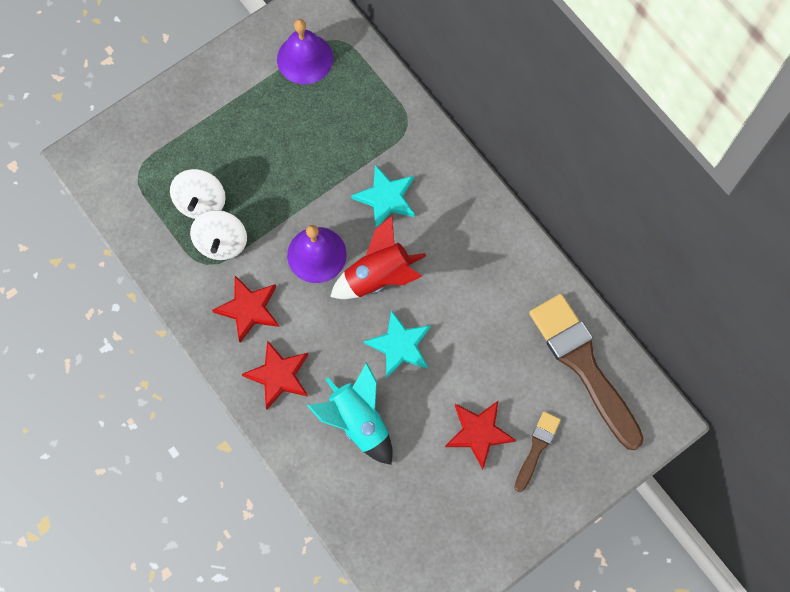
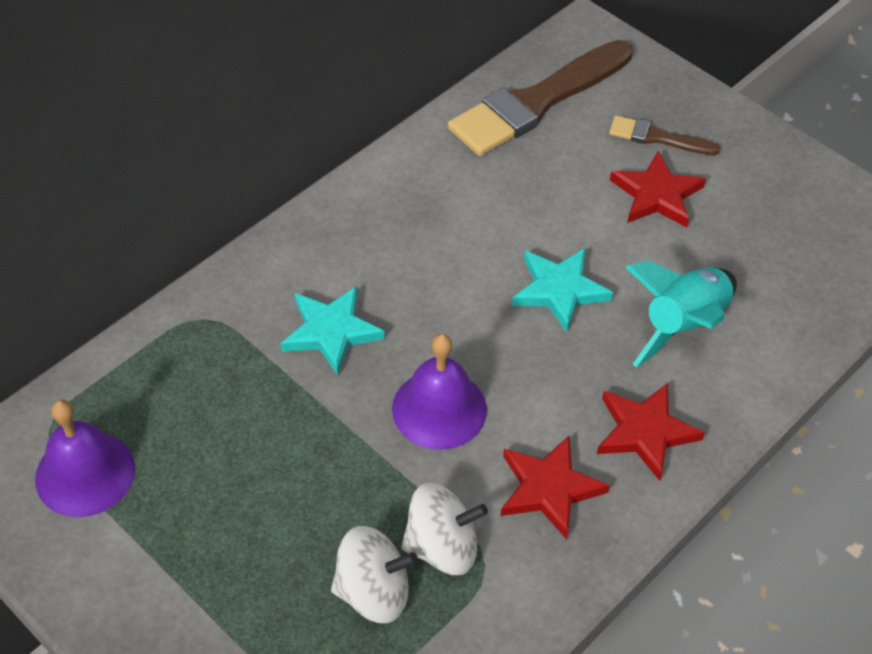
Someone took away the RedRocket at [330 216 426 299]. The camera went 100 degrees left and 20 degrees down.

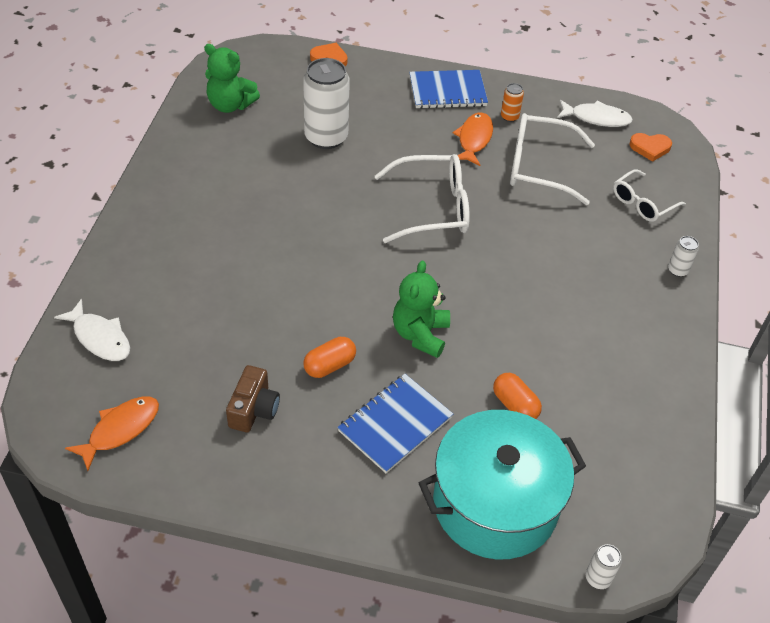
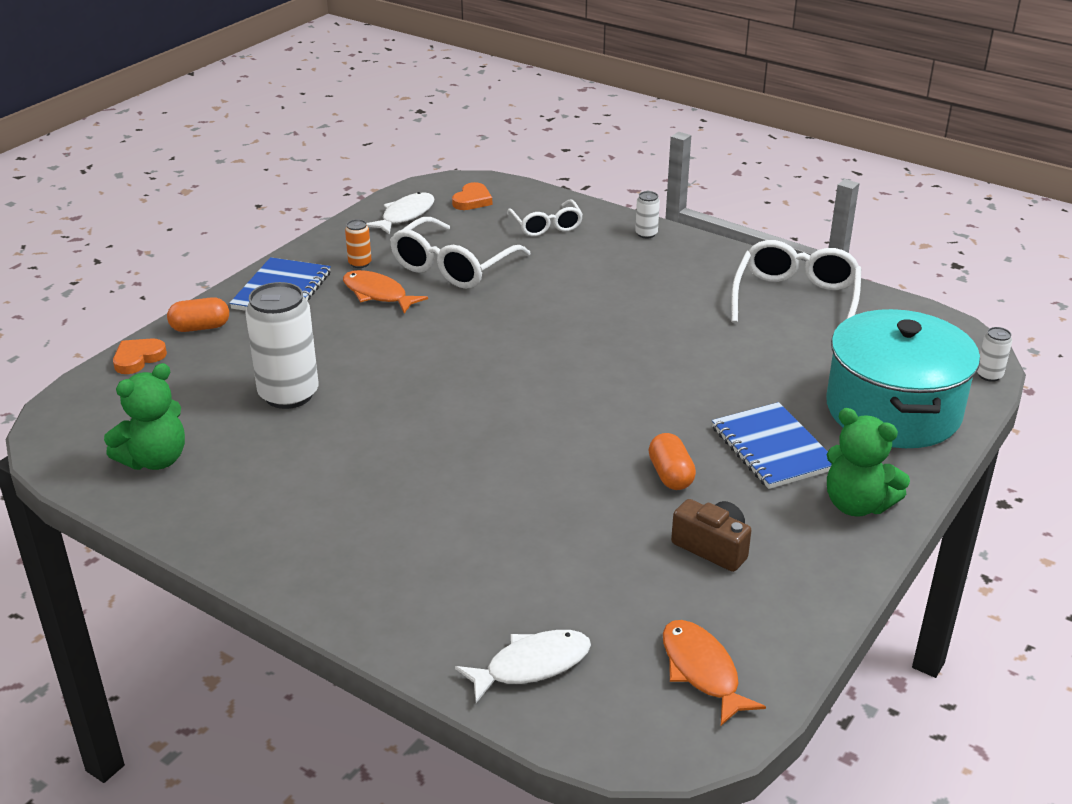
Someone carried the WhiteGlasses from [375 154 470 243] to [731 240 861 323]. Someone carried the GreenTeddyBear from [393 261 450 358] to [827 408 910 517]. Someone carried the OrangeCapsule from [493 373 542 419] to [167 297 229 332]. The camera went 65 degrees left and 15 degrees down.

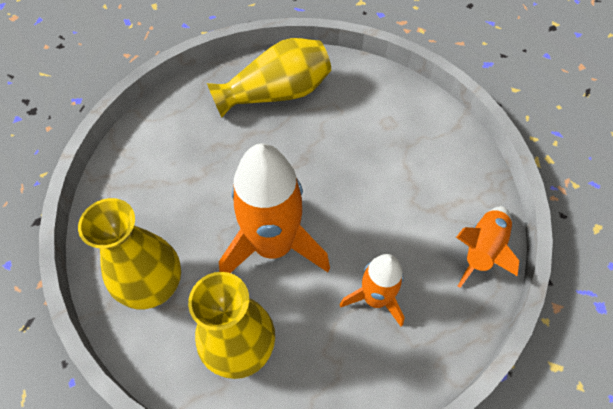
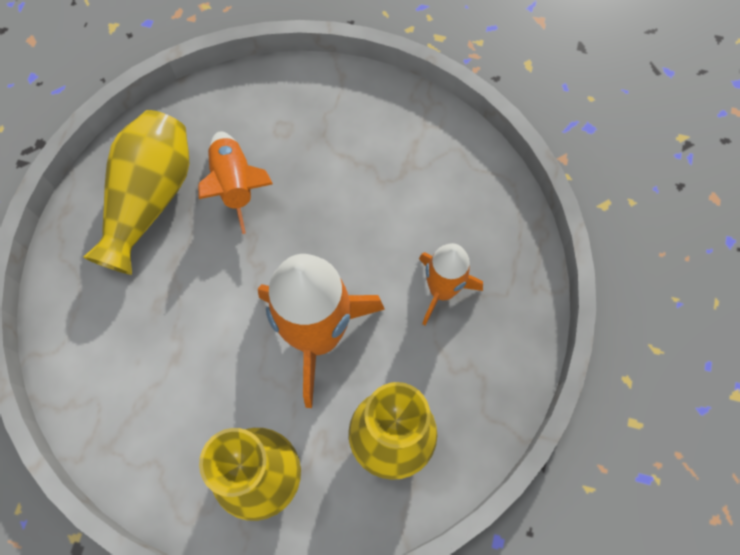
Someone carried the OrangeRocket from [456 206 519 288] to [198 131 273 234]. The camera went 50 degrees left and 10 degrees up.

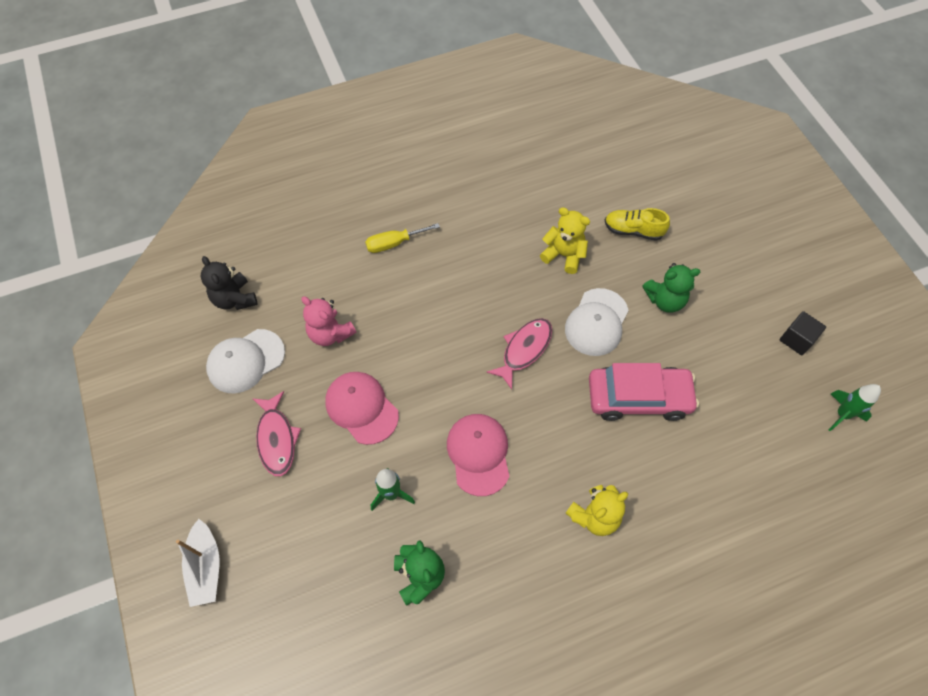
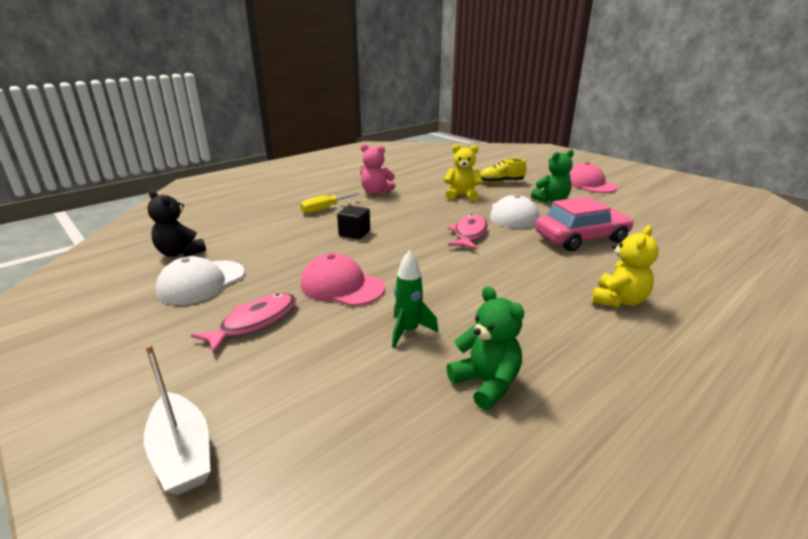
Someone carried the PinkTeddyBear from [301 297 356 346] to [360 144 395 195]. Someone carried the BlackCube from [780 311 826 355] to [337 205 370 239]. Someone took away the GreenRocket at [828 384 881 431]. Someone rotated the PinkFish at [253 391 301 476] by 105 degrees counterclockwise. Someone carried the PinkCap from [447 414 510 496] to [569 162 618 193]. The camera went 20 degrees left and 35 degrees down.

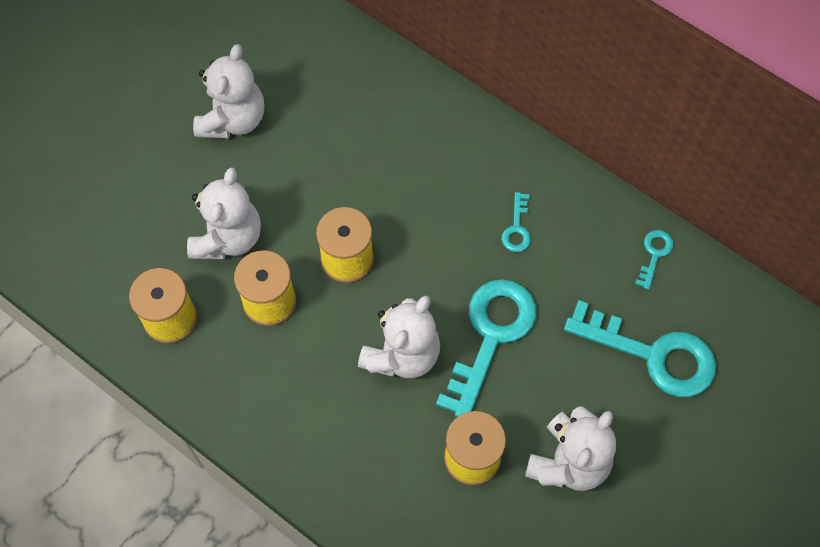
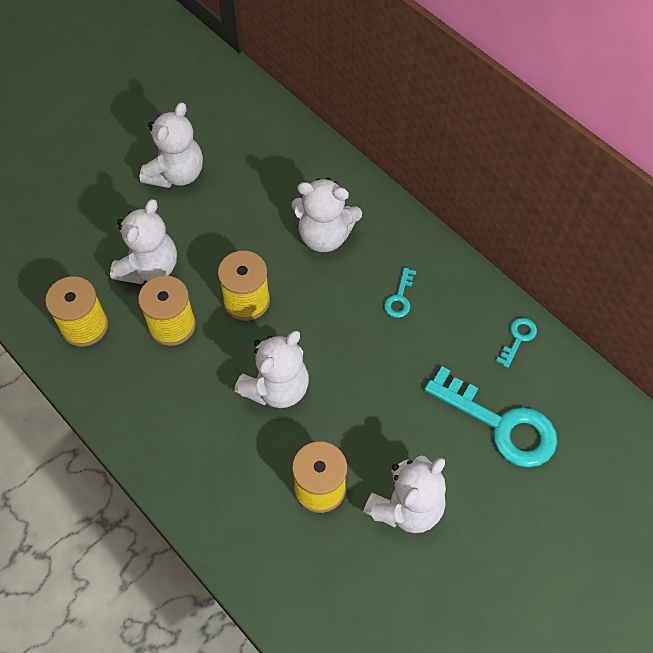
Someone took away the TurquoiseKey at [436 279 537 417]. Someone put down the WhiteTeddyBear at [291 177 362 252]. The camera went 10 degrees right and 5 degrees down.

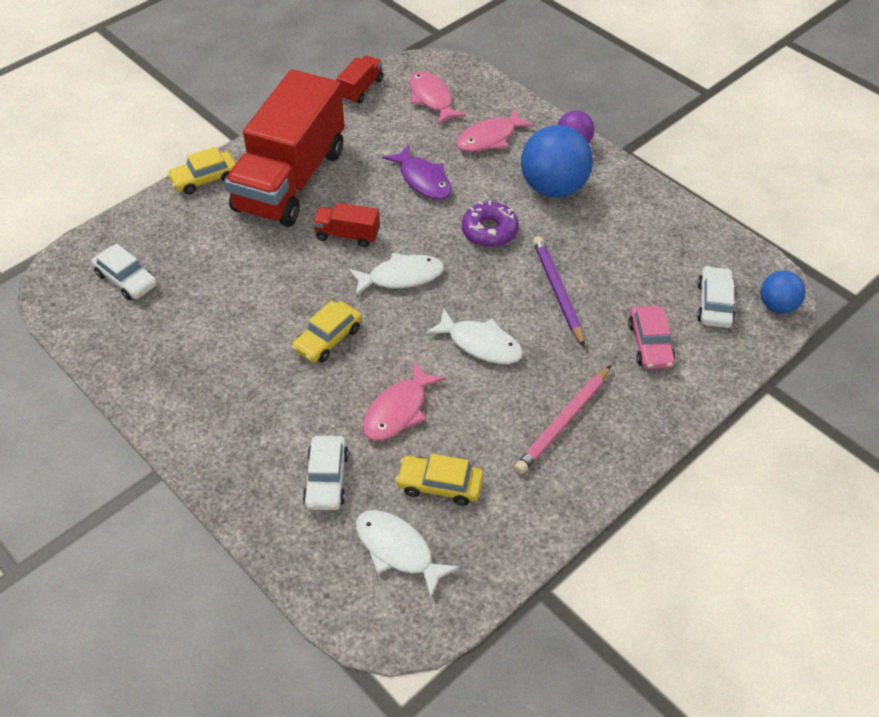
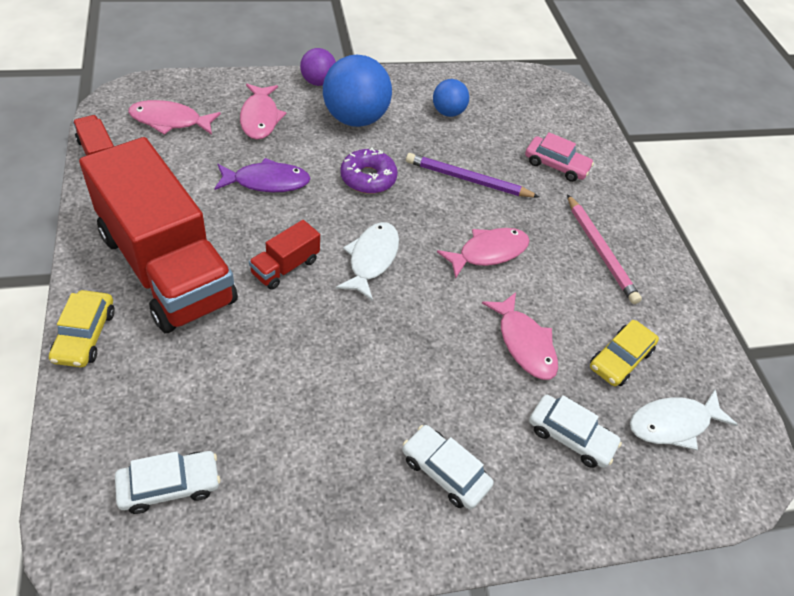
Someone carried the WhiteCar from [697 266 735 328] to [402 425 494 510]. Someone carried the BlueBall from [761 271 806 314] to [433 79 469 117]. Someone took away the YellowCar at [292 300 362 363]. Someone repainted the WhiteFish at [425 309 523 364], which became the PinkFish at [437 228 530 279]. The camera went 65 degrees left and 0 degrees up.

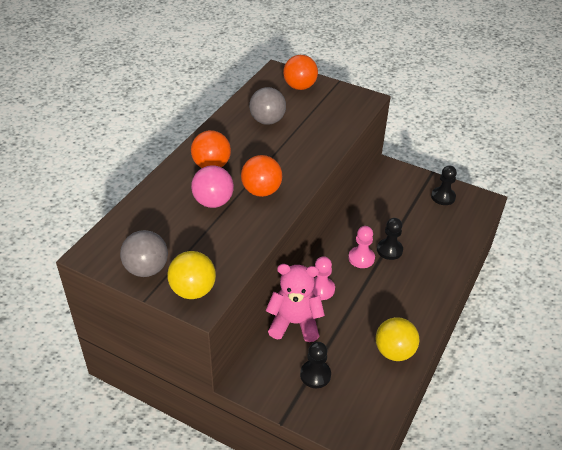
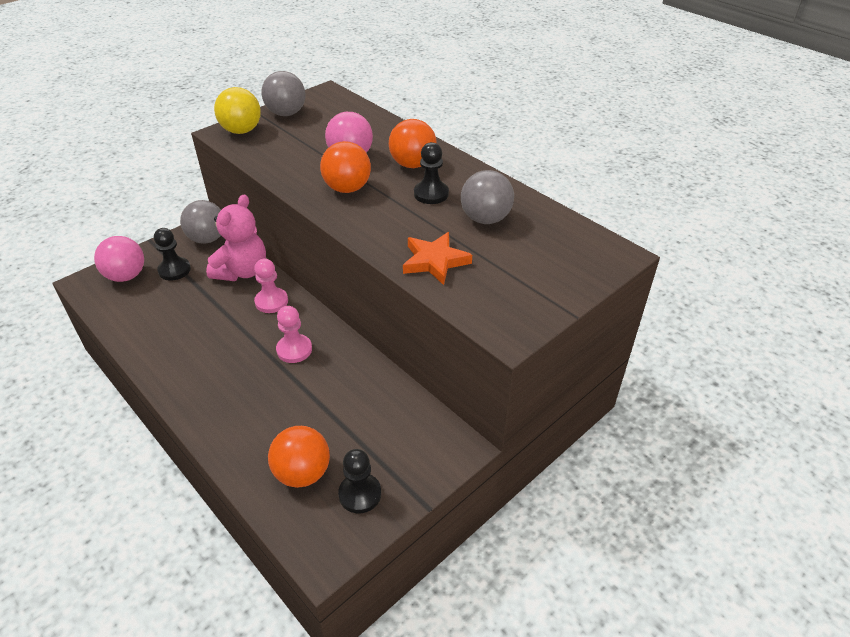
Someone carried the OrangeBall from [283 55 318 90] to [268 426 330 488]. Someone carried the BlackPawn from [377 218 403 260] to [414 142 449 204]. Someone took away the YellowBall at [376 317 419 361]. Someone put down the GreyBall at [180 200 221 243]. Someone put down the OrangeStar at [403 232 472 285]. Someone put down the PinkBall at [94 236 144 282]. The camera went 110 degrees right and 0 degrees up.

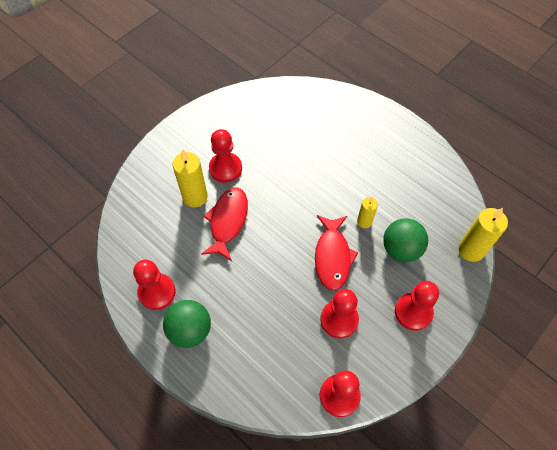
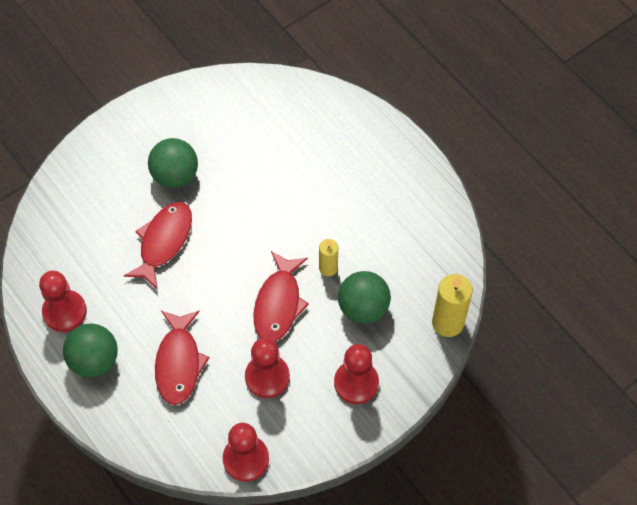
Someone swapped the RedPawn at [209 129 242 183] for the GreenBall at [148 138 198 188]. Someone took away the YellowCandle at [172 149 208 208]. Someone put down the RedFish at [155 311 210 405]. The camera went 10 degrees right and 0 degrees up.

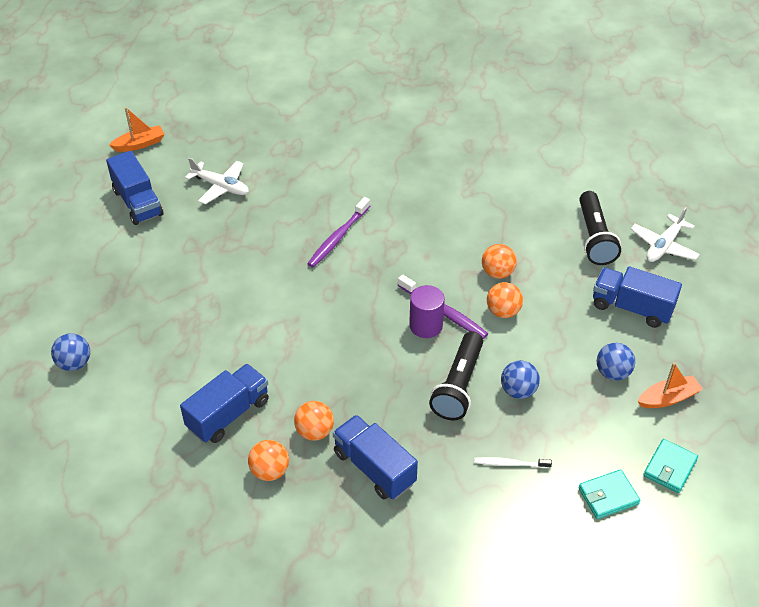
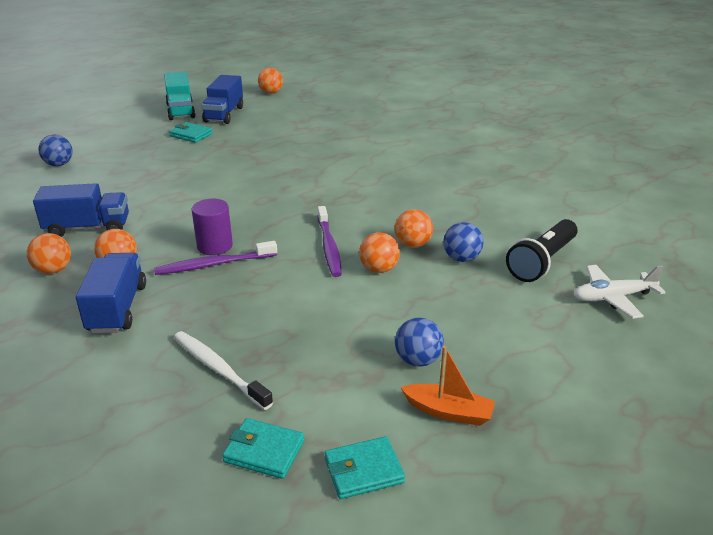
Someone swapped the OrangeBoat at [109 107 164 152] for the OrangeBall at [258 68 283 94]. Someone took away the WhitePlane at [185 157 249 204]. Someone carried the PurpleToothbrush from [307 197 370 268] to [154 241 277 275]. Someone took away the BlueTruck at [593 266 682 328]. Someone carried the PurpleCylinder from [409 285 445 338] to [192 199 233 255]. Someone took away the BlackFlashlight at [429 331 483 420]. Someone carried the BlueBall from [501 360 540 399] to [443 222 483 262]. Someone scaled the WhiteToothbrush at [474 457 552 468] by 1.61. Someone put down the TurquoiseTruck at [164 72 196 120]. Someone put down the TurquoiseWallet at [169 122 213 143]. The camera went 40 degrees right and 15 degrees down.

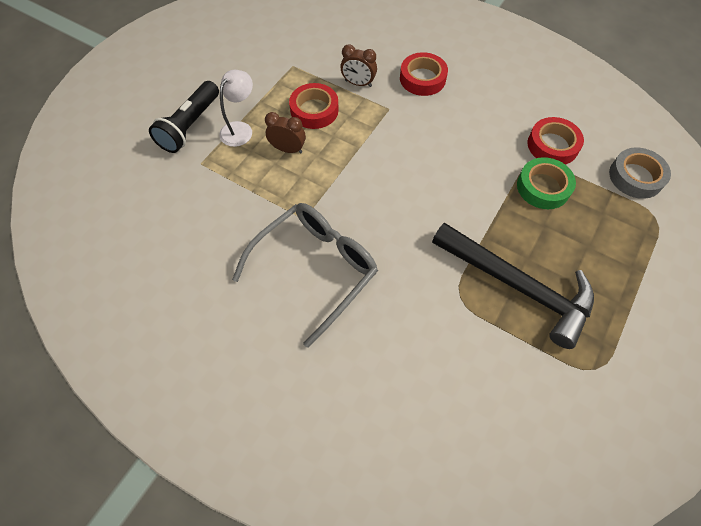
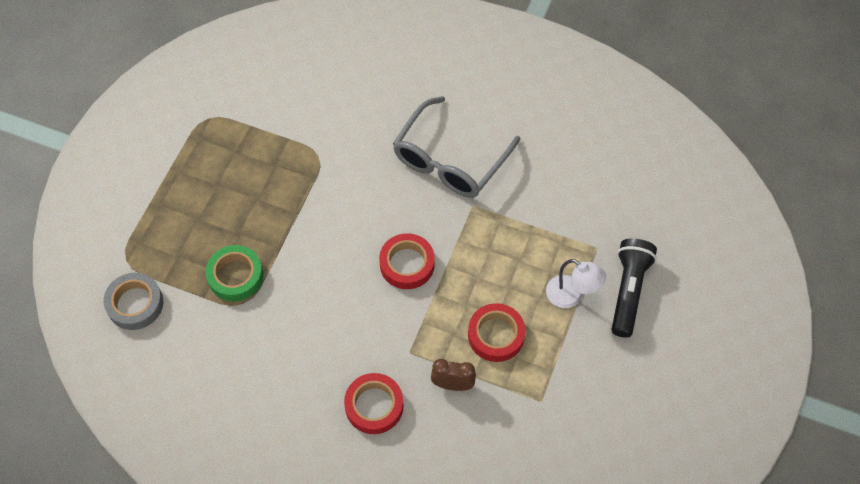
Someone rotated the WhiteLamp at [219 70 253 147] by 75 degrees counterclockwise. Someone took away the BrownClock at [265 112 306 153]. Someone carried the RedTape from [528 117 584 165] to [379 233 435 289]. Someone took away the BlackHammer at [432 223 594 349]. The camera went 170 degrees right and 0 degrees up.

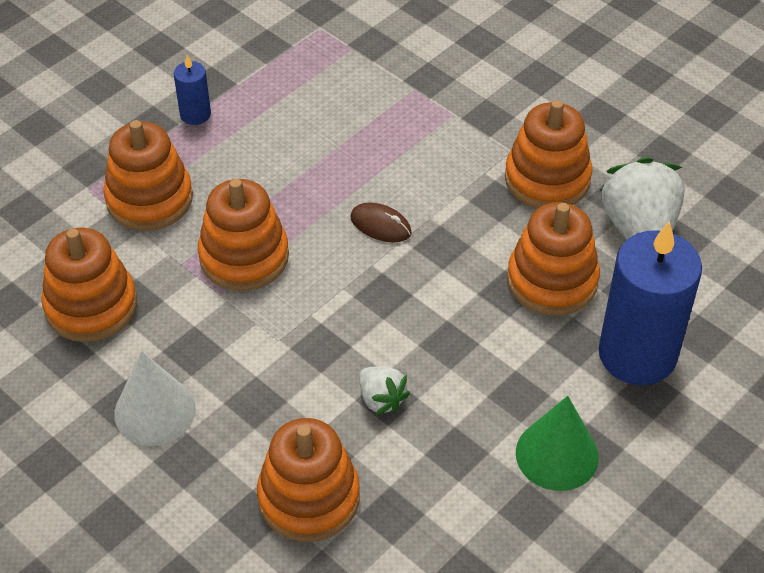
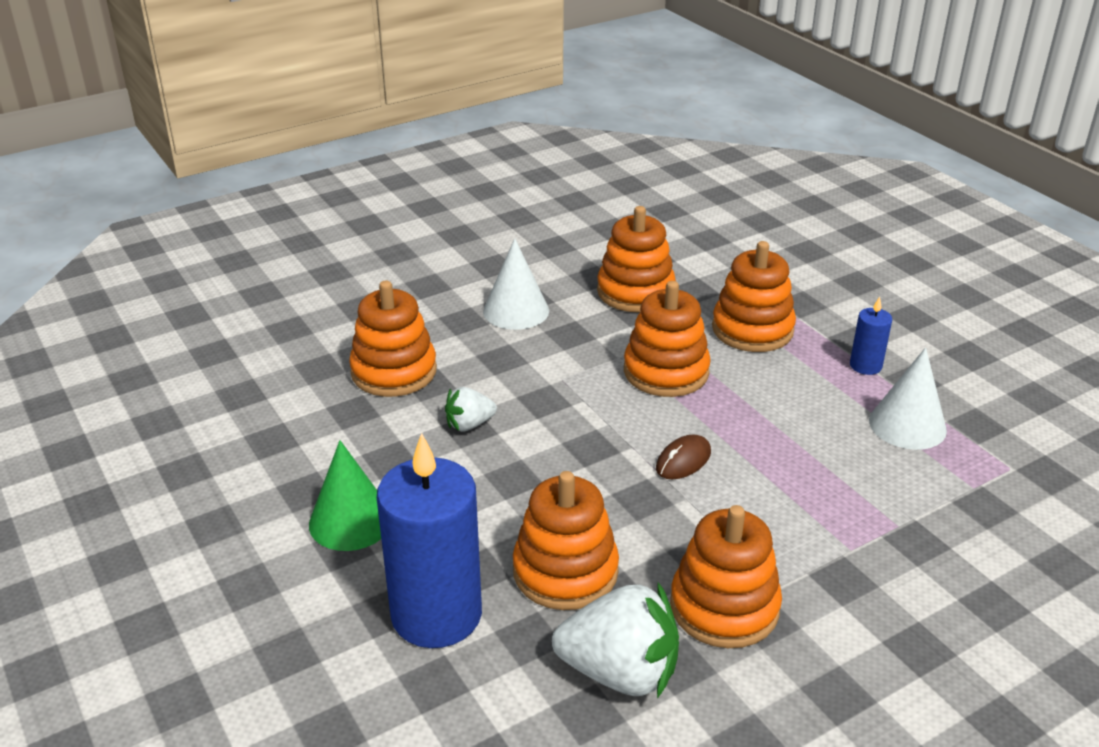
Someone put down the WhiteCone at [869 347 947 450]. The camera went 105 degrees right and 15 degrees down.

